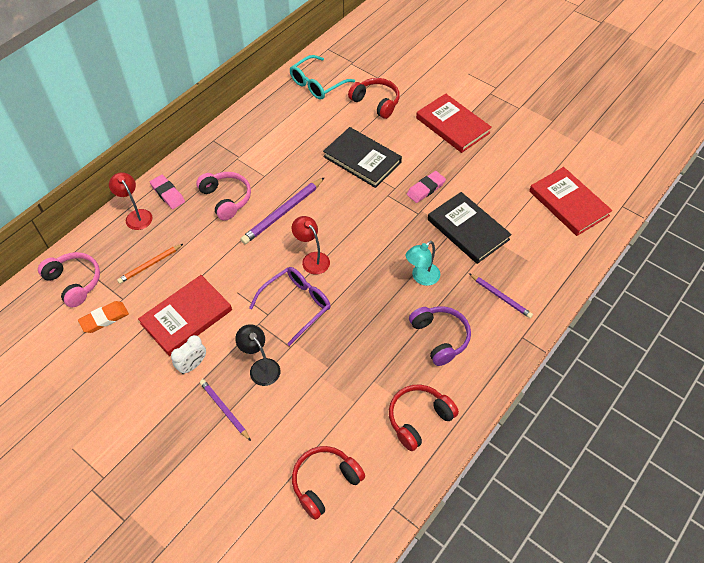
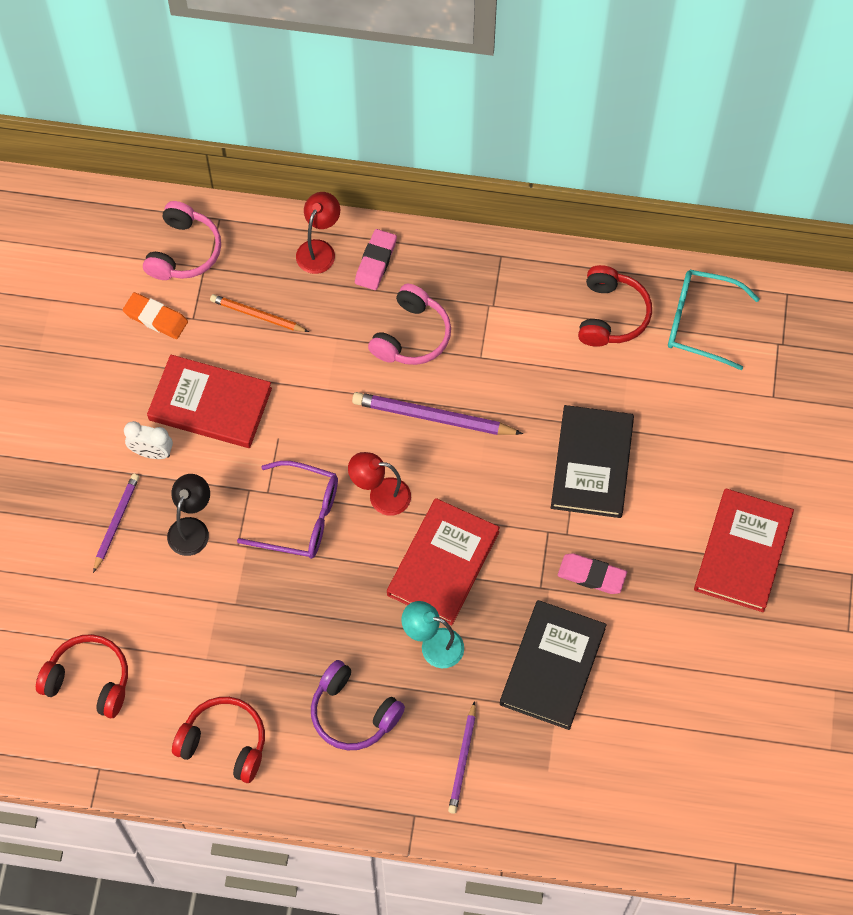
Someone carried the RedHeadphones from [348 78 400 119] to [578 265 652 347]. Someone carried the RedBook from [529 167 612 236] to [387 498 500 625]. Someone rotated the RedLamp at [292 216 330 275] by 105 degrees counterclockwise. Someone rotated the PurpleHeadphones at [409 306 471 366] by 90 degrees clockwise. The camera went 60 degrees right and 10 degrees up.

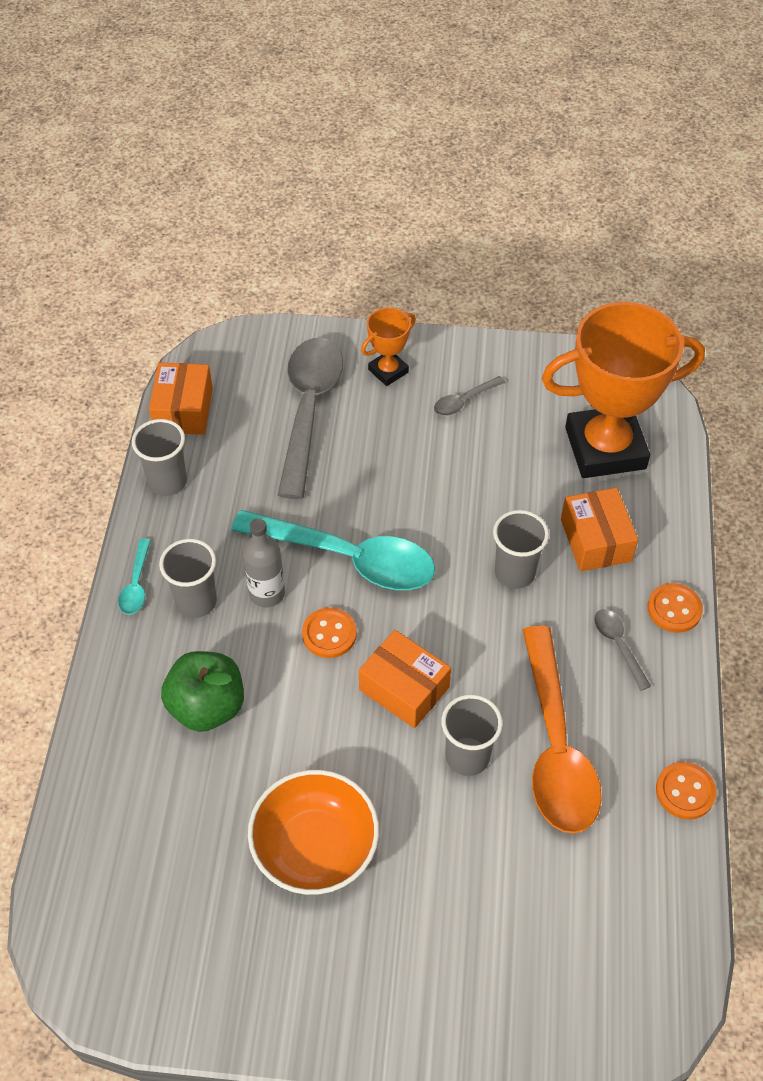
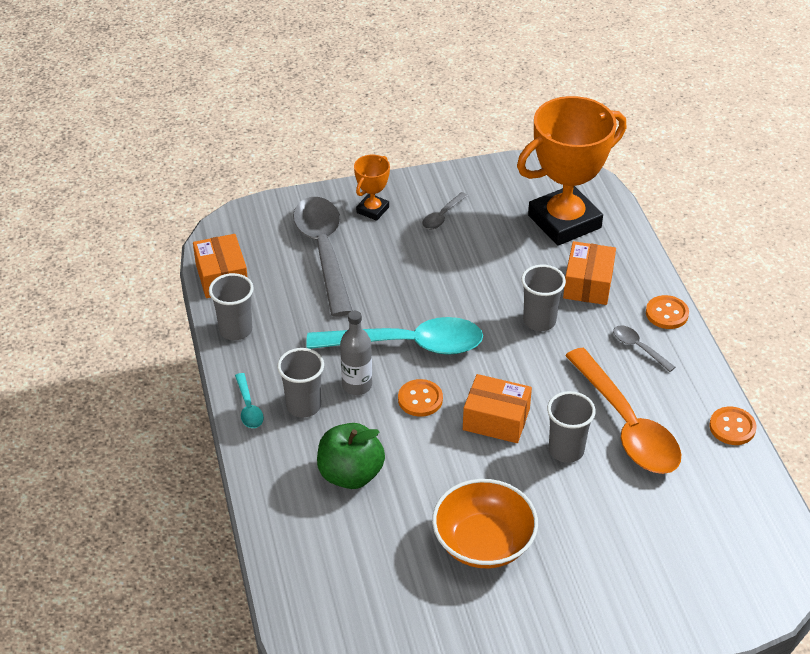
Someone rotated the OrangeBox at [561 488 638 571] by 45 degrees clockwise. The camera went 20 degrees left and 10 degrees down.

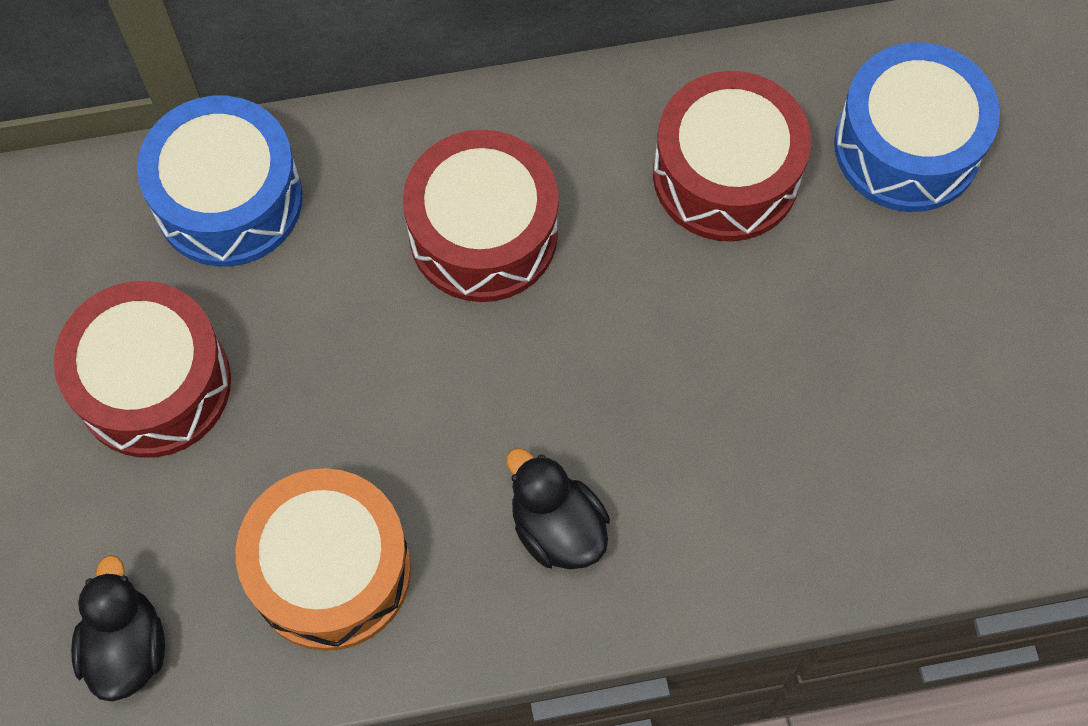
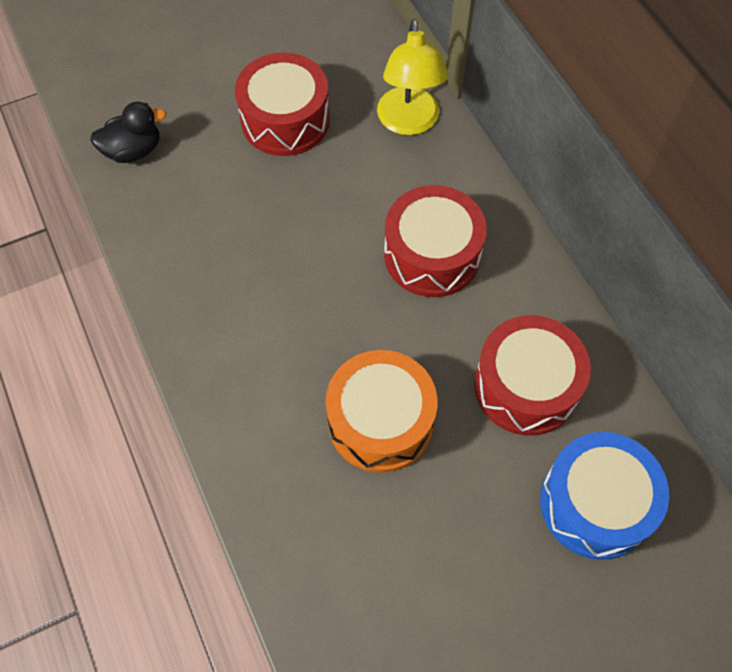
Someone swapped the BlueDrum at [137 96 303 267] for the YellowLamp at [377 19 448 135]. Someone took away the BlackDuck at [507 448 610 569]. Someone carried the OrangeDrum from [236 468 411 651] to [326 350 438 473]. The camera went 75 degrees right and 5 degrees down.

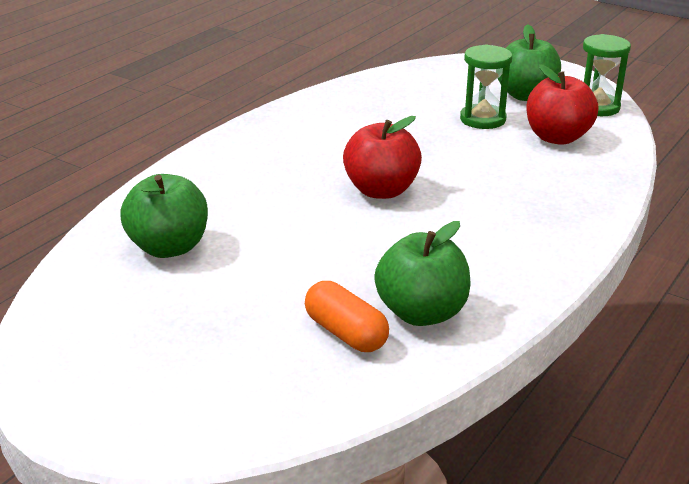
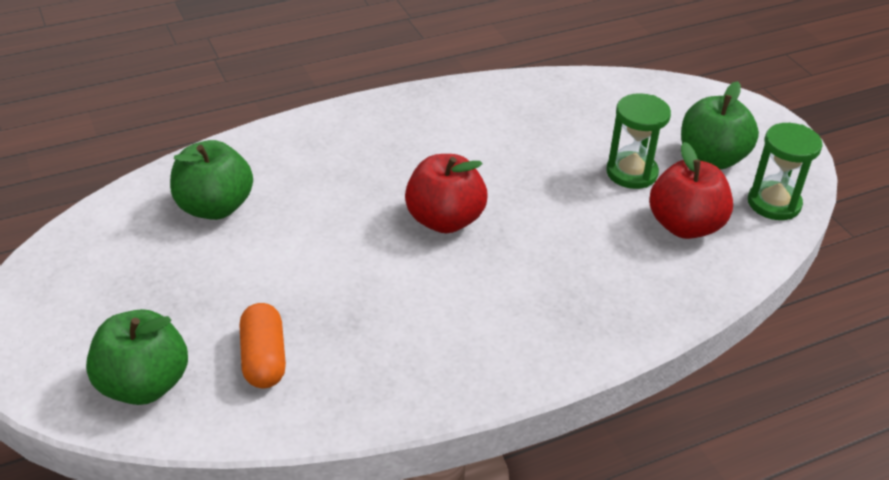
Someone carried the GreenApple from [374 221 471 326] to [86 309 188 405]. The camera went 30 degrees right and 10 degrees up.

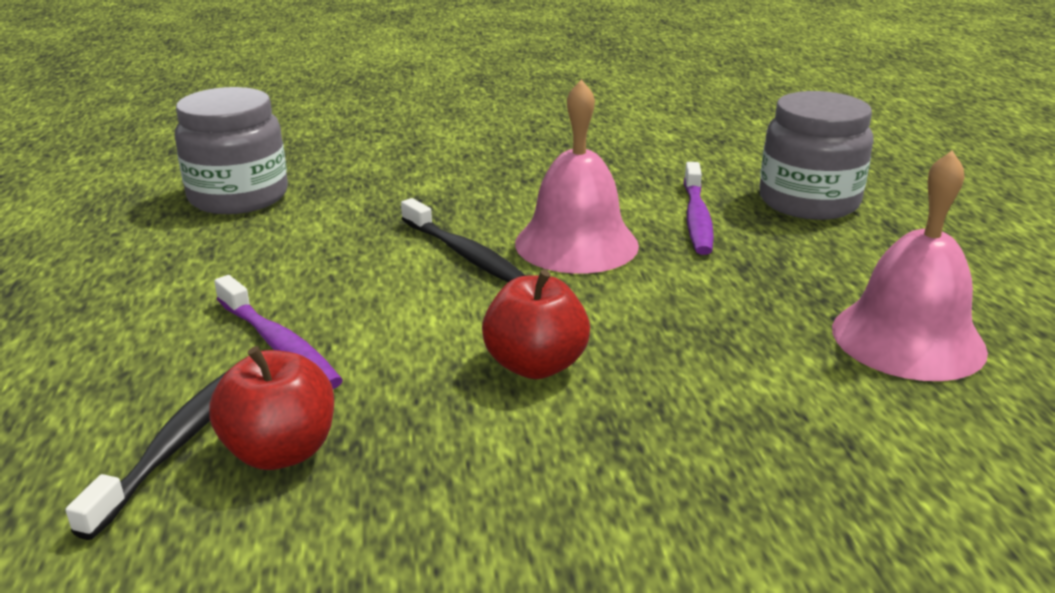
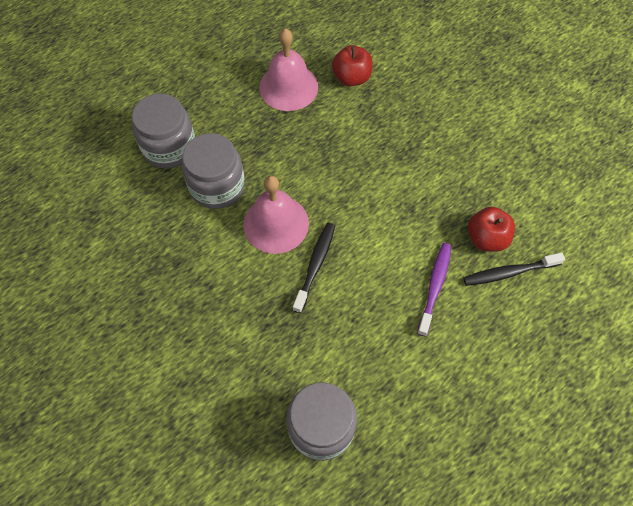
Someone swapped the PurpleToothbrush at [683 162 714 255] for the GreyJar at [182 133 245 209]. Someone carried the RedApple from [482 269 590 379] to [332 45 373 86]. The camera went 120 degrees left and 35 degrees up.

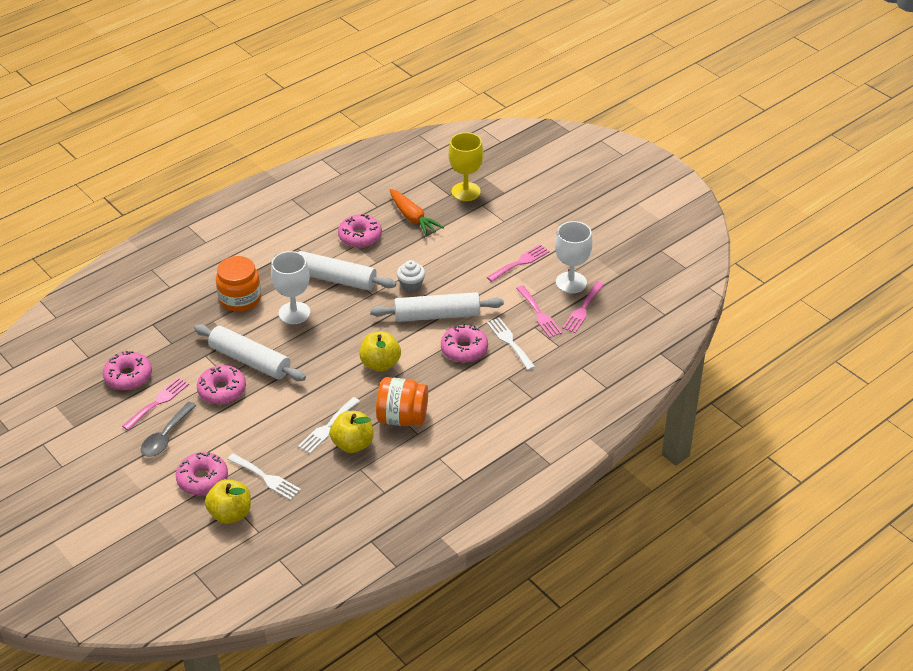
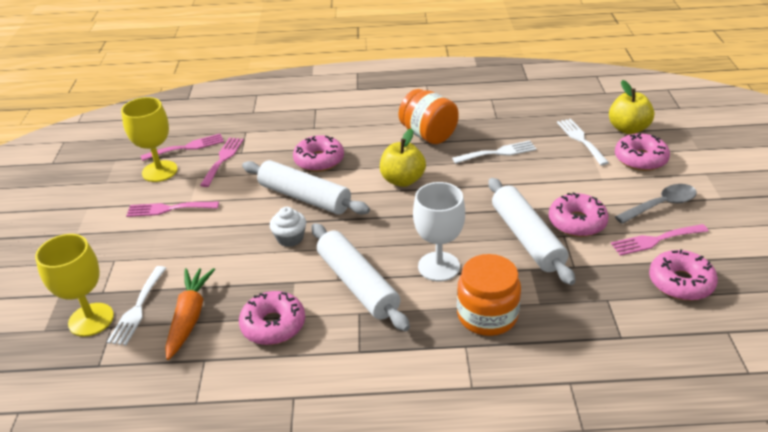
Someone repainted the WhiteGoblet at [555 221 593 293], which became the YellowGoblet at [121 97 178 182]. Someone carried the WhiteFork from [487 317 535 370] to [107 266 166 345]. Someone took away the YellowApple at [330 411 374 453]. The camera went 140 degrees left and 5 degrees down.

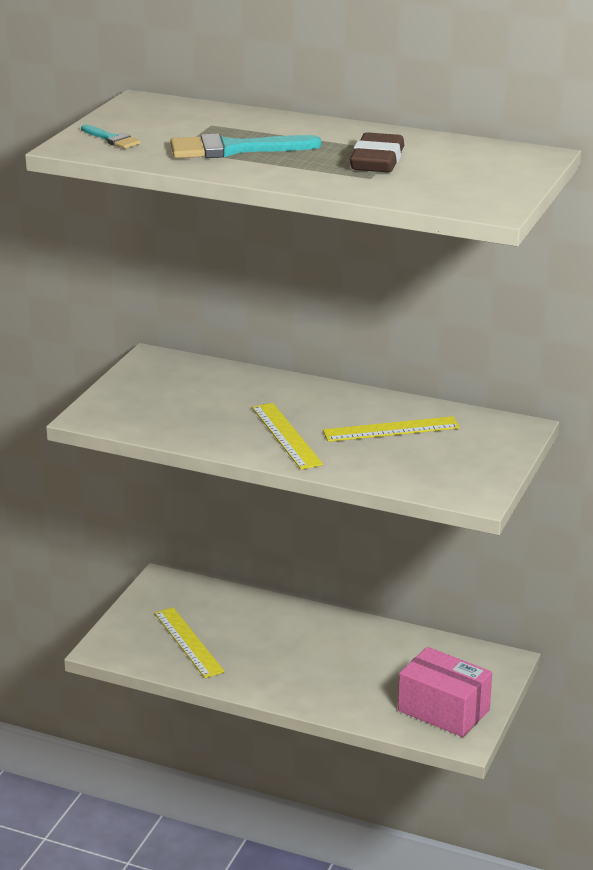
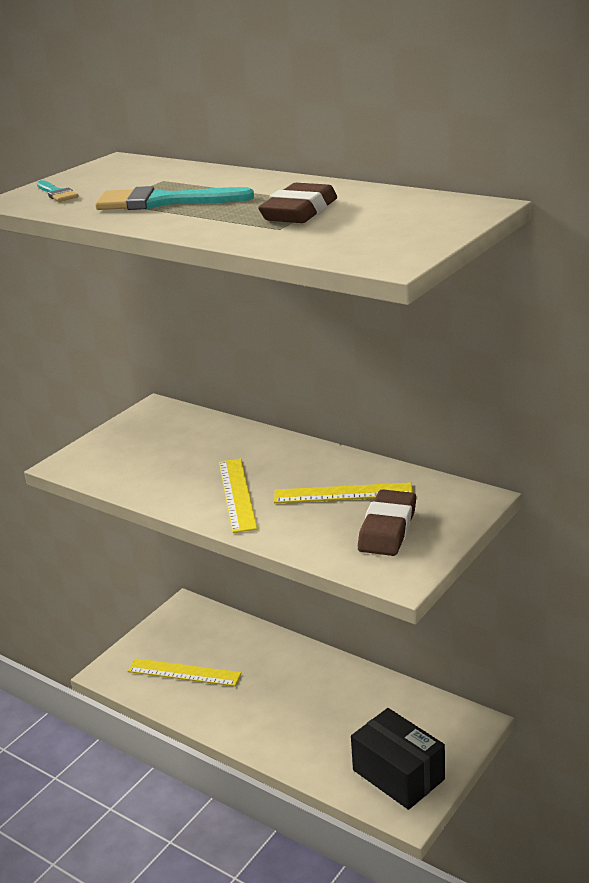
Someone rotated the YellowRuler at [154 607 225 678] by 60 degrees counterclockwise. Someone repainted the PinkBox at [398 647 492 737], which became the BlackBox at [351 708 445 810]. Someone put down the BrownEraser at [358 489 416 556]. The camera went 15 degrees right and 0 degrees up.

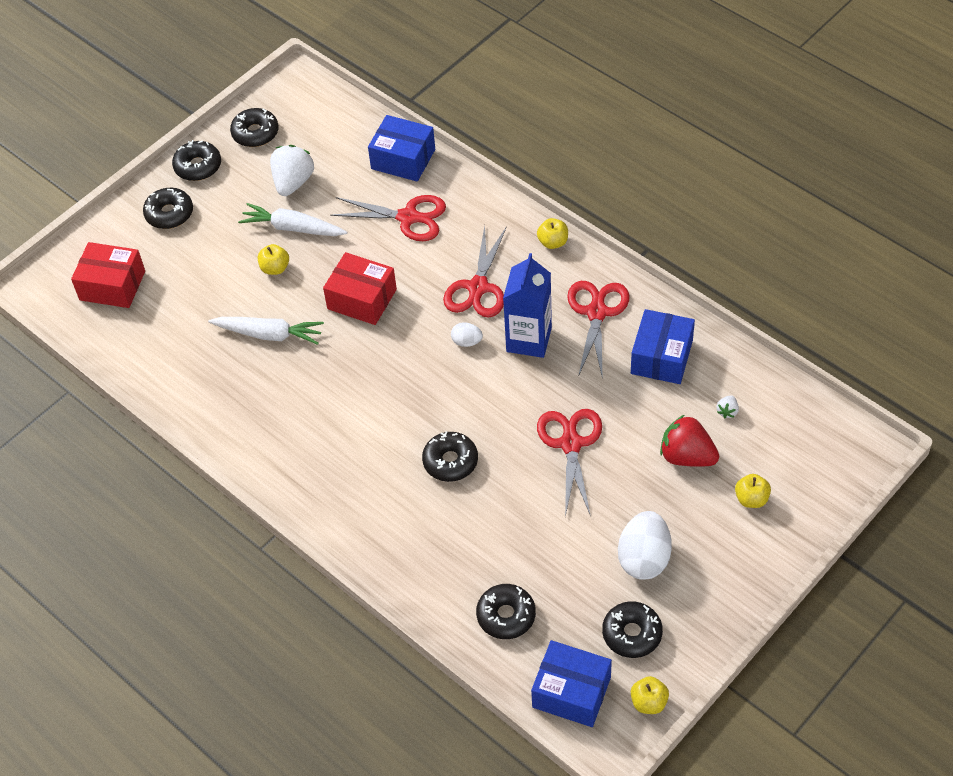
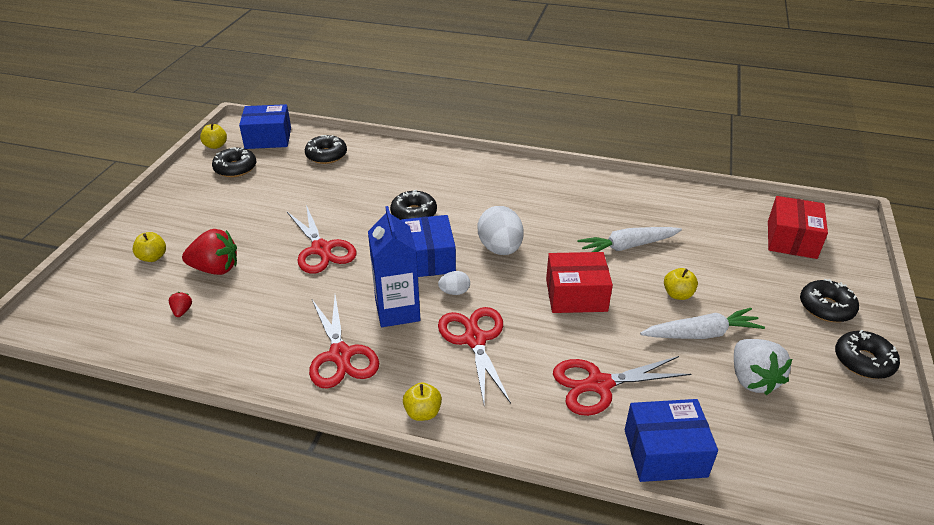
Someone took away the BlackDonut at [230 108 279 147]. Someone rotated the RedBox at [71 242 145 308] by 60 degrees counterclockwise. Someone carried the BlueBox from [631 309 695 384] to [401 215 456 277]. Someone repainted the WhiteStrawberry at [717 395 739 418], which became the RedStrawberry at [169 292 192 317]. Someone carried the WhiteEgg from [618 511 672 580] to [478 206 524 255]. The camera went 150 degrees right and 15 degrees down.

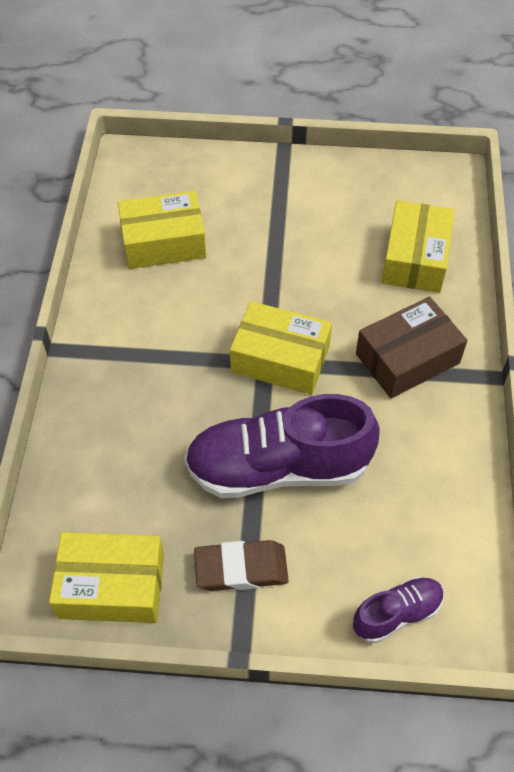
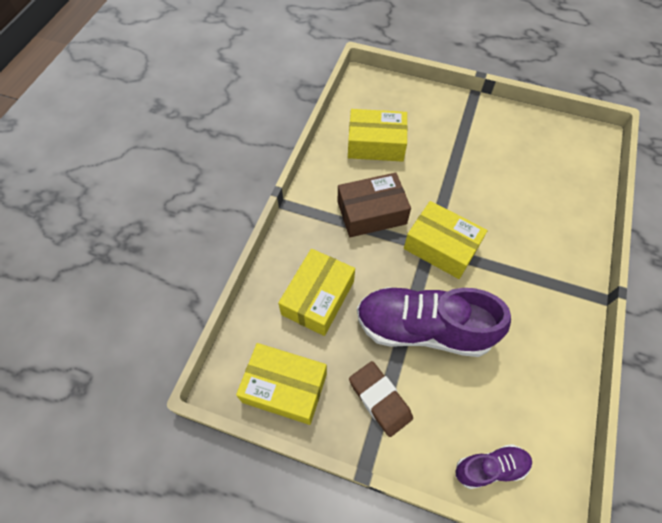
Someone carried the YellowBox from [382 200 455 293] to [278 249 355 336]. Someone carried the BrownBox from [356 297 467 399] to [338 173 411 237]. Someone rotated the BrownEraser at [194 540 289 591] by 45 degrees clockwise. The camera went 15 degrees right and 5 degrees up.

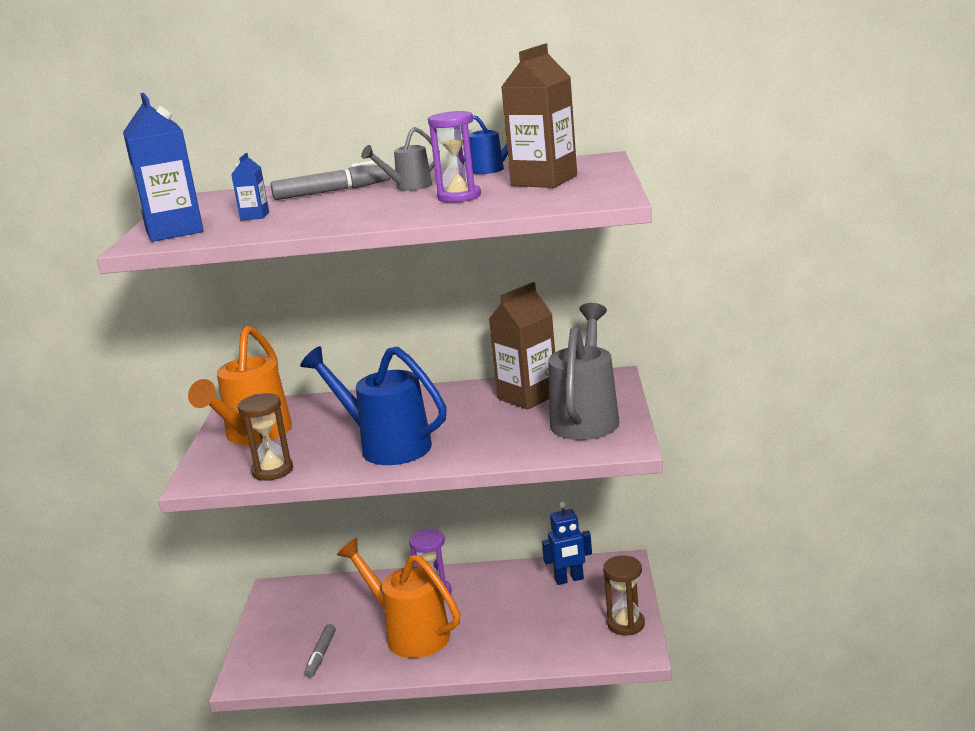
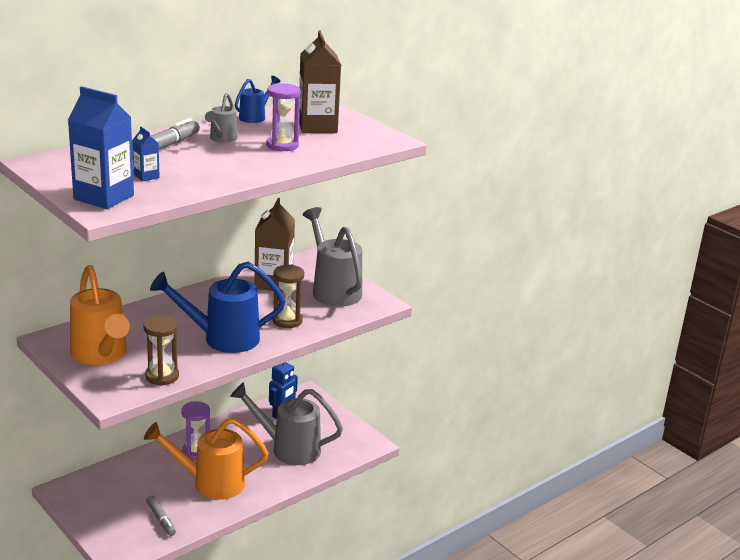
Someone carried the BrownHourglass from [603 556 645 635] to [272 264 304 328]. Someone put down the GreyWateringCan at [230 382 343 465]. The camera went 45 degrees left and 5 degrees up.

